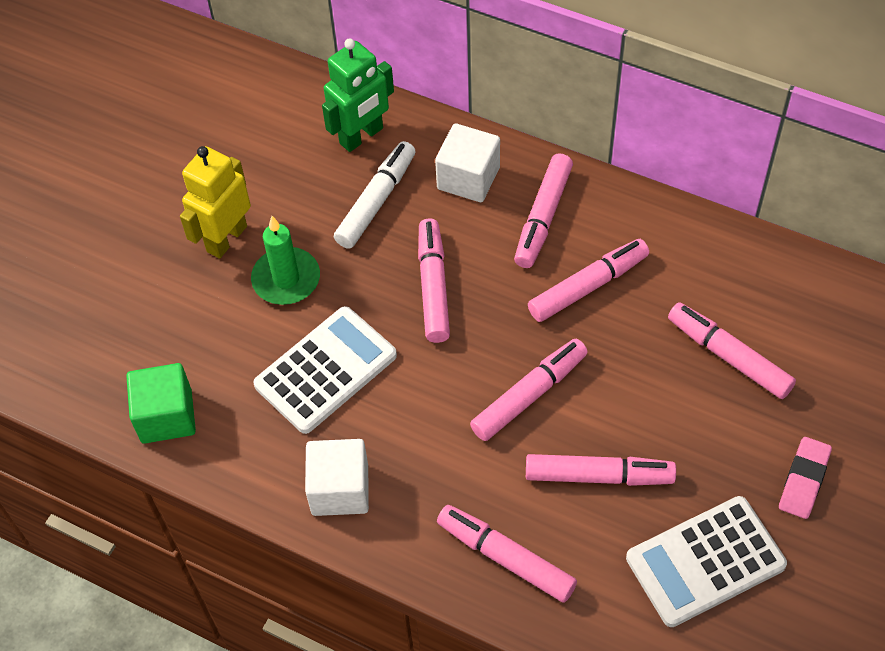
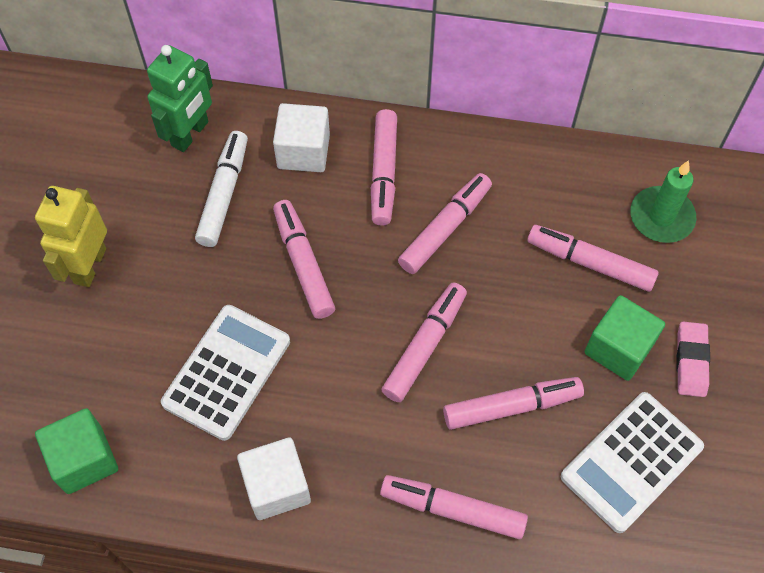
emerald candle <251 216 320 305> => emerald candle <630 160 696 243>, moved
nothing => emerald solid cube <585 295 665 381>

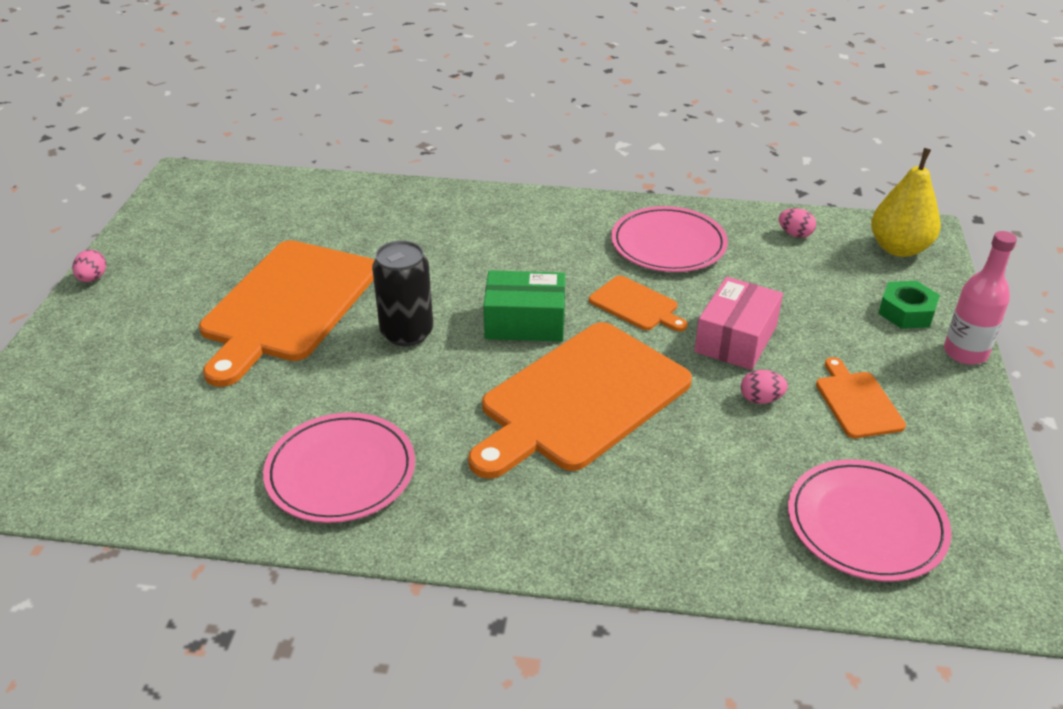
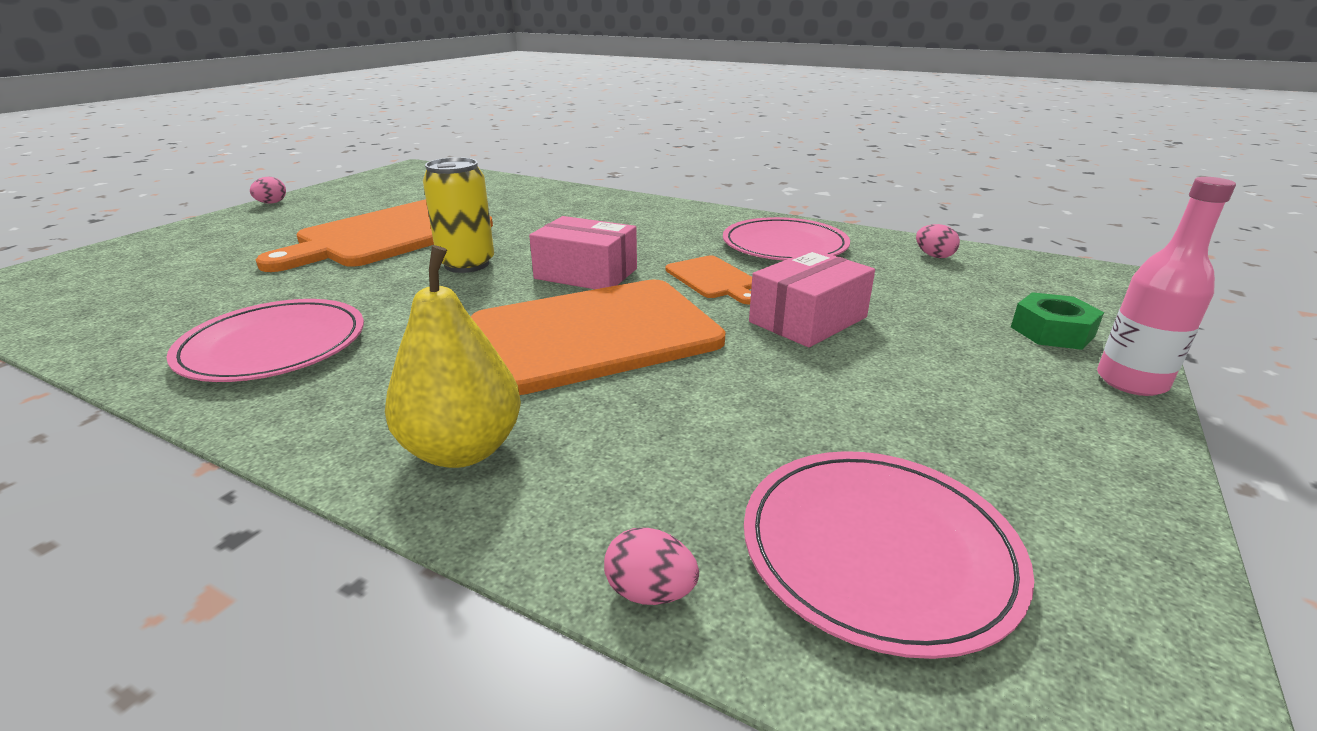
bright yellow toy pear <871 148 941 257> => bright yellow toy pear <385 245 521 468>, moved
ebony can <372 240 433 346> => bright yellow can <423 157 494 273>
emerald parcel <483 270 565 341> => rosy parcel <529 216 637 289>
orange-coloured bread board <816 357 906 438> => nothing
rosy egg <741 370 788 404> => rosy egg <604 528 699 605>, moved

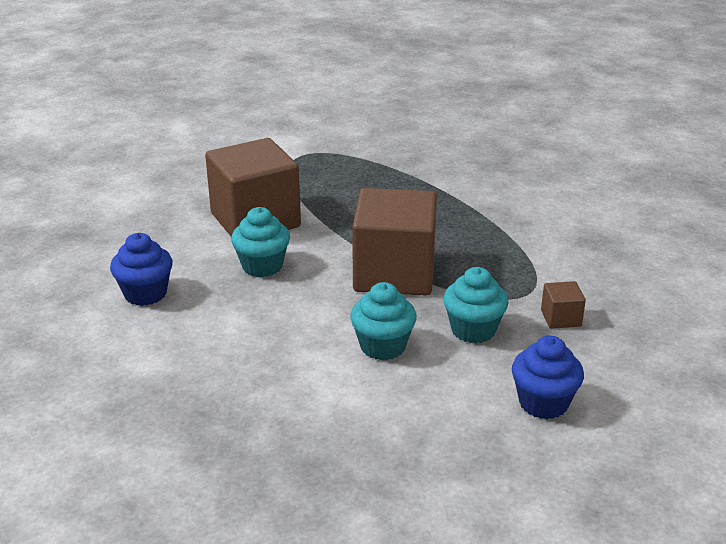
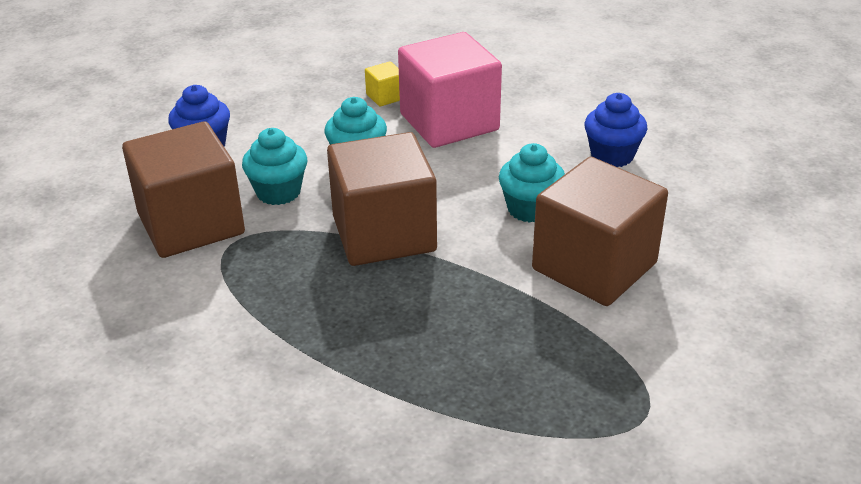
russet solid cube <541 281 586 329> => russet solid cube <122 121 245 258>, x2.45
nothing => rosy solid cube <398 32 502 148>
nothing => bright yellow solid cube <365 61 400 107>

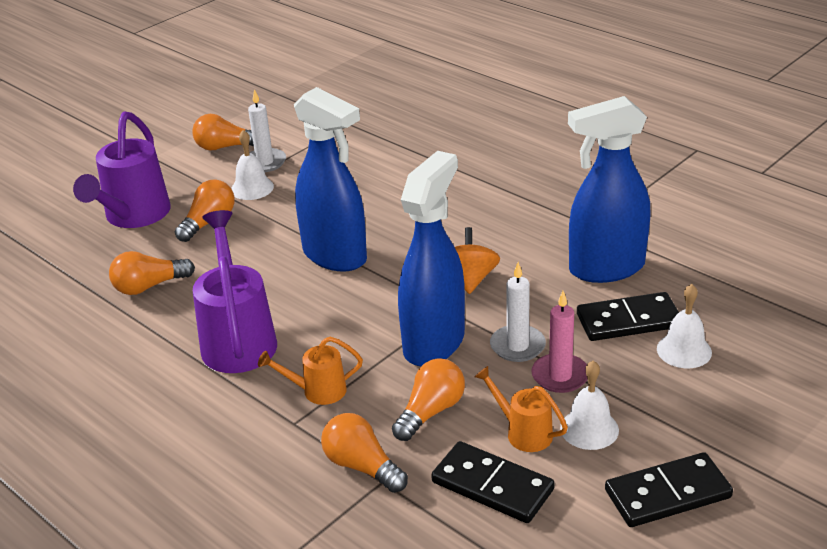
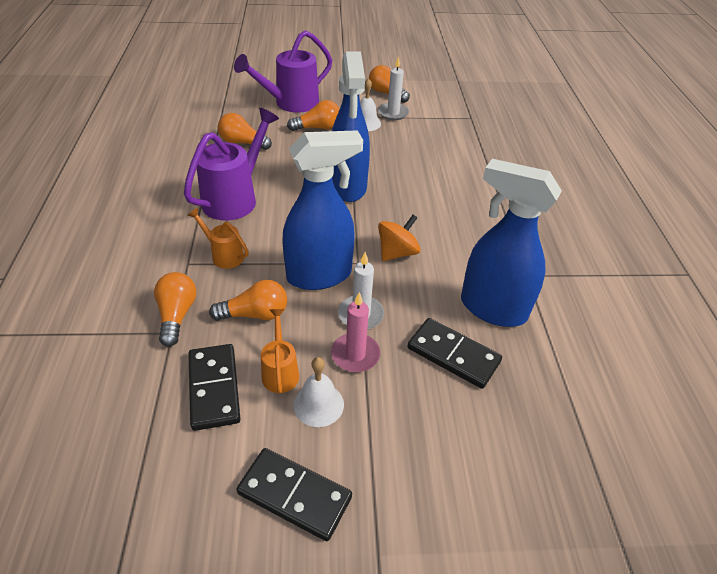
snow-white bell <657 284 712 368> => nothing

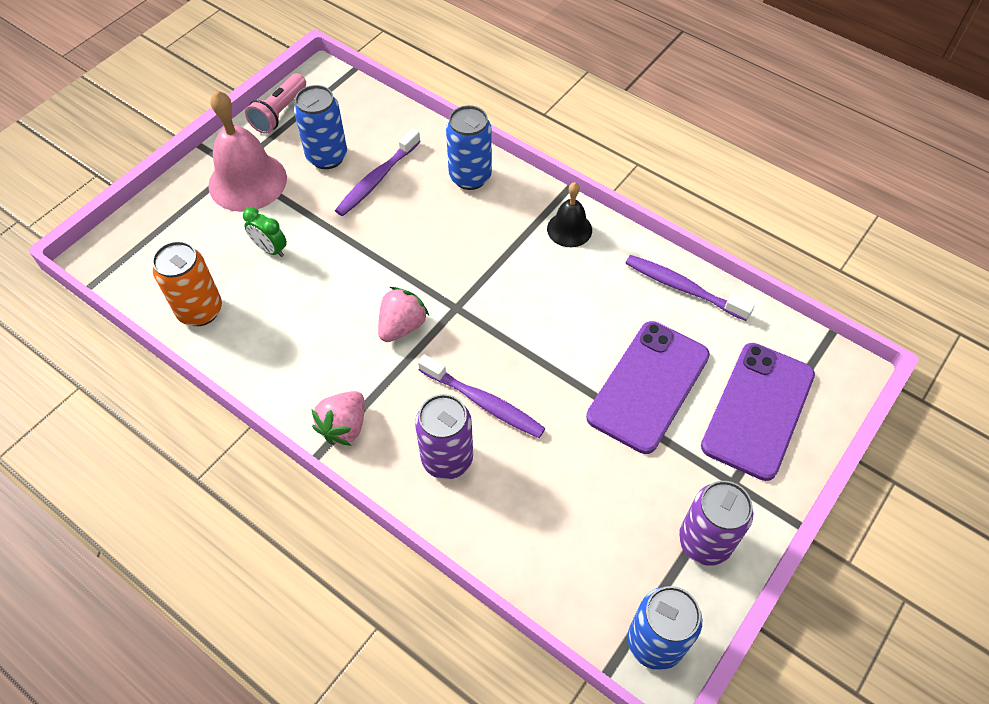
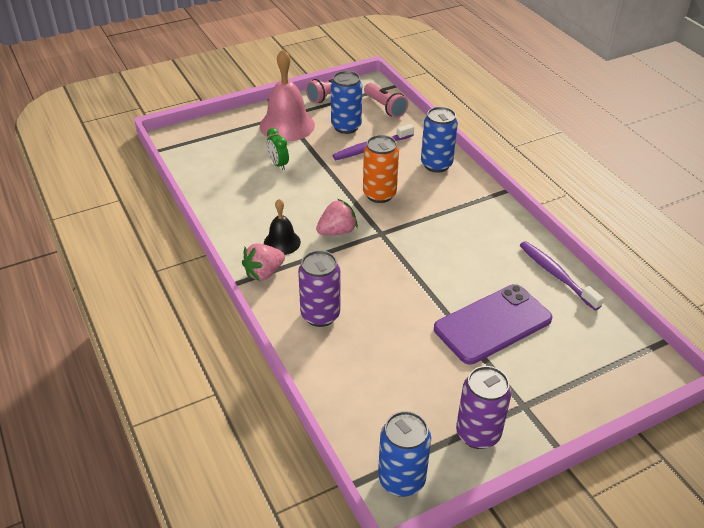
ebony bell <547 182 592 247> => ebony bell <264 199 301 255>, moved
orange-coloured can <152 241 222 326> => orange-coloured can <363 135 399 203>, moved
violet phone <701 343 815 481> => nothing
violet tooth brush <418 354 545 438> => nothing
nothing => rosy pocket torch <364 83 408 118>

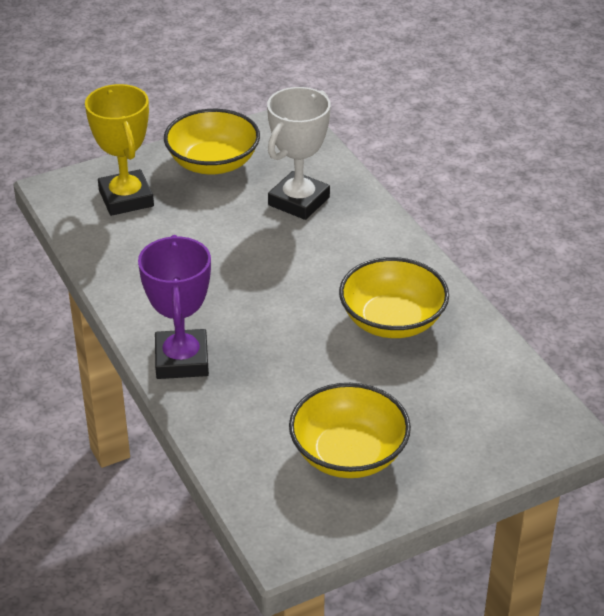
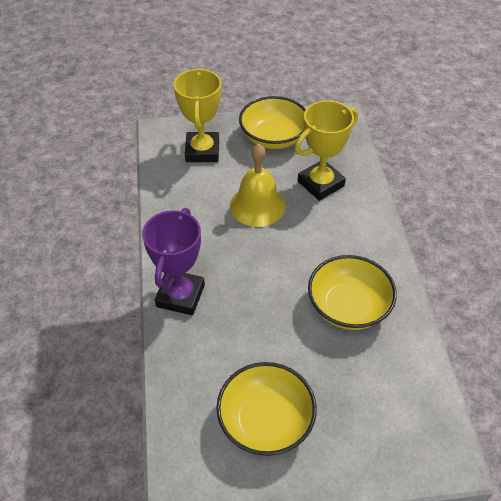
snow-white award cup <267 87 331 220> => bright yellow award cup <295 100 358 201>
nothing => bright yellow bell <230 143 286 227>

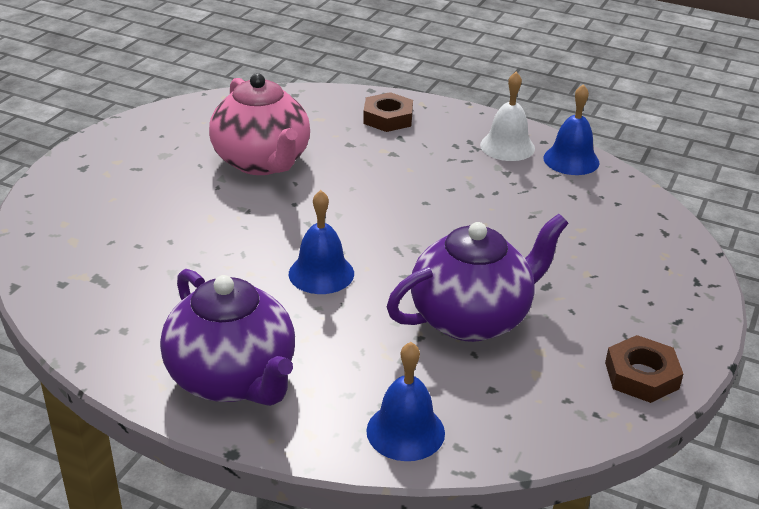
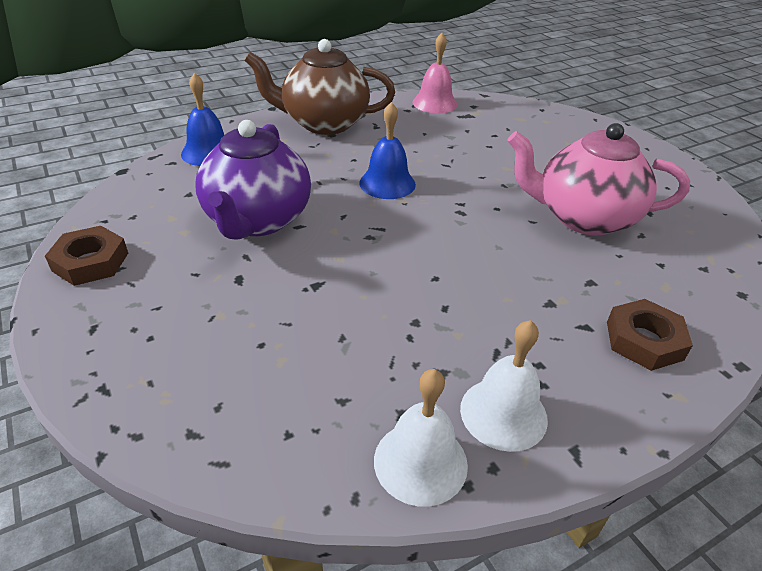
cobalt bell <543 84 599 175> => snow-white bell <374 369 468 507>
violet china teapot <160 269 295 406> => russet china teapot <244 39 395 135>
nothing => rosy bell <413 33 458 113>

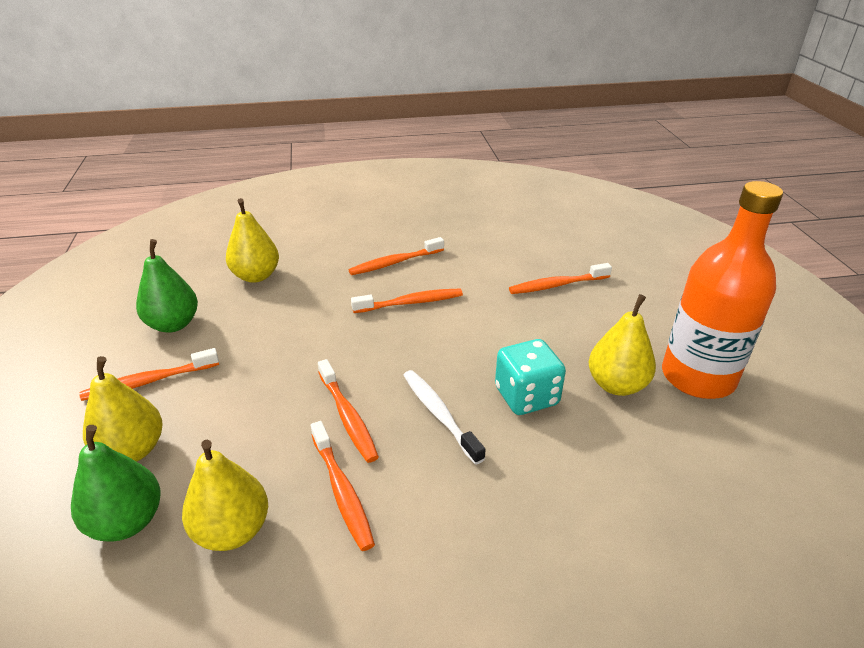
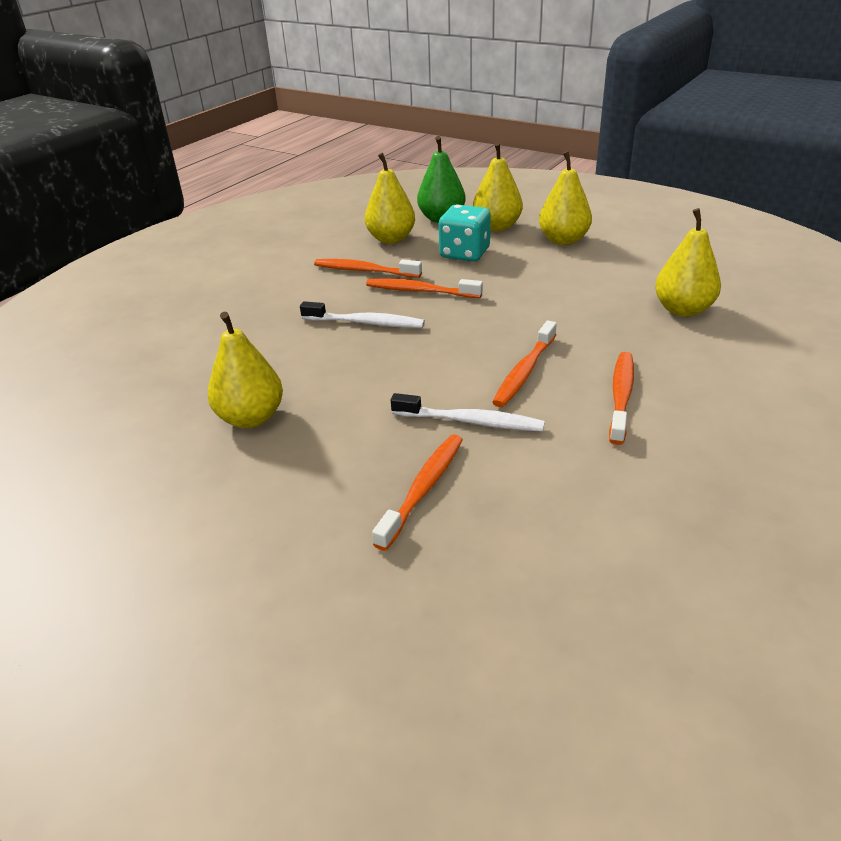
orange-coloured bottle <662 181 783 399> => nothing
emerald toy pear <136 239 198 333> => nothing
teal dice <495 339 566 415> => teal dice <439 204 491 262>, moved
orange-coloured tooth brush <79 348 219 401> => bright yellow toy pear <539 151 592 245>
nothing => snow-white tooth brush <391 393 545 432>

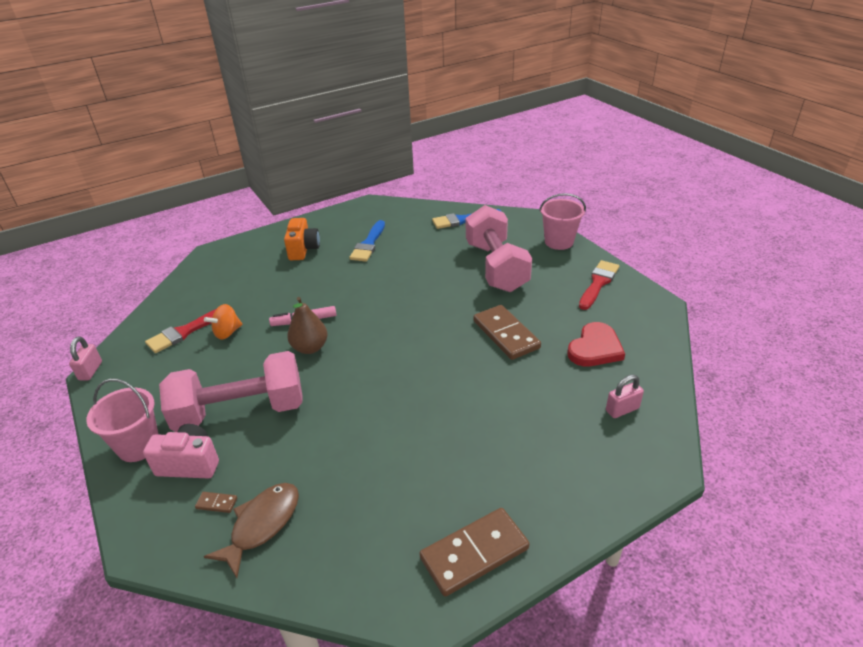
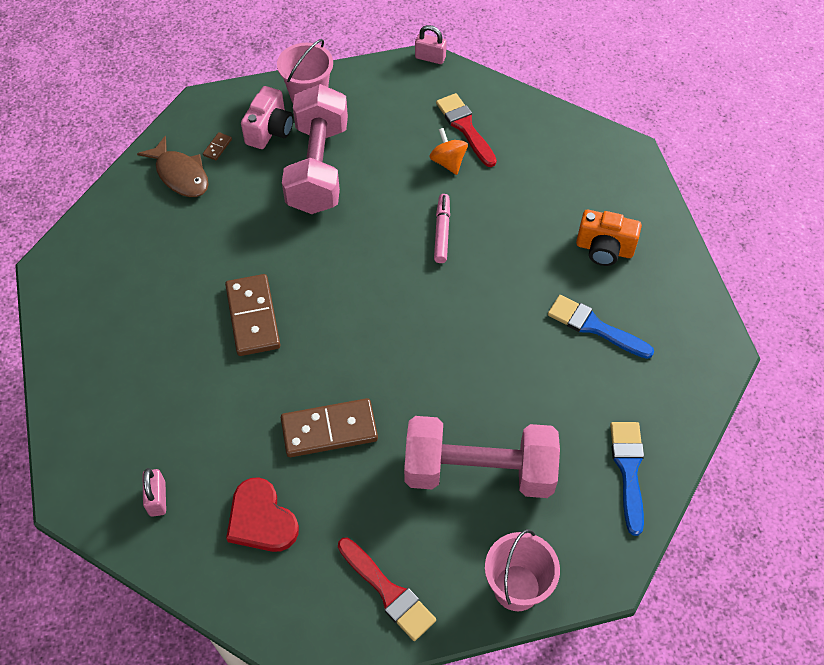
russet toy pear <287 297 328 354> => nothing
russet domino piece <419 508 530 597> => russet domino piece <225 274 280 356>, moved

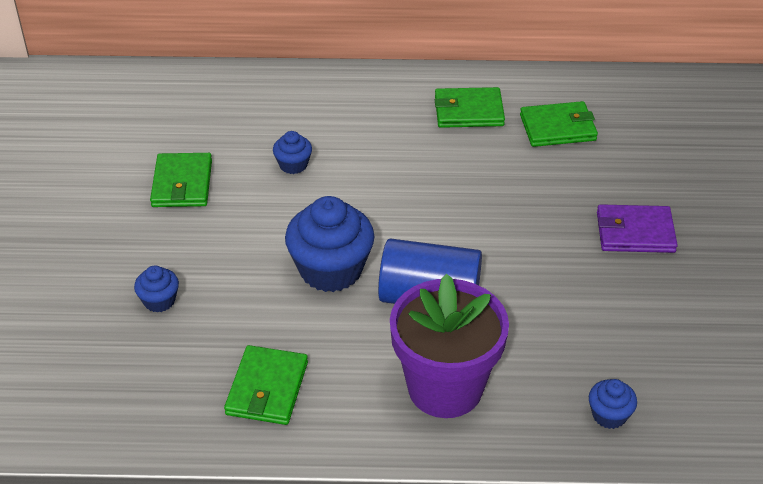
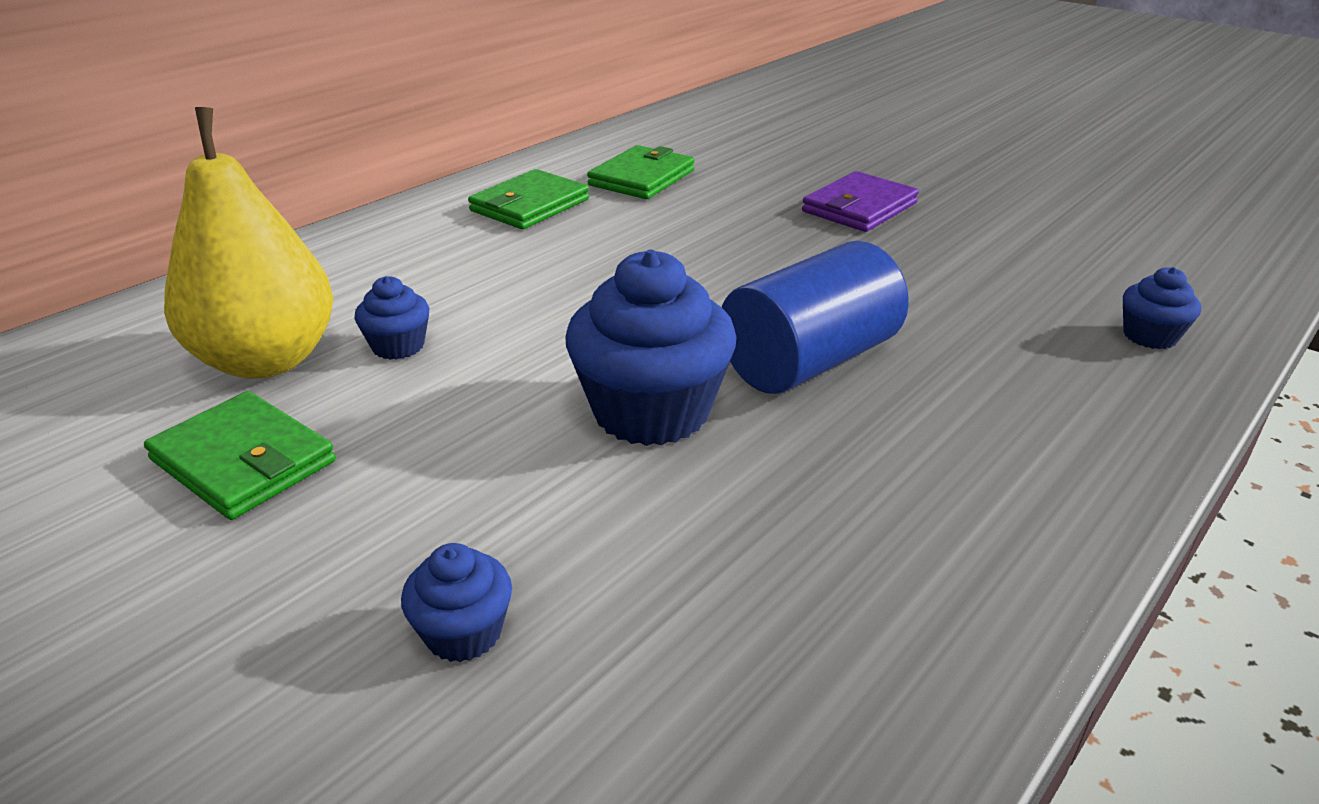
violet plant pot <390 274 509 418> => nothing
emerald billfold <224 345 308 425> => nothing
nothing => bright yellow toy pear <164 107 333 379>

